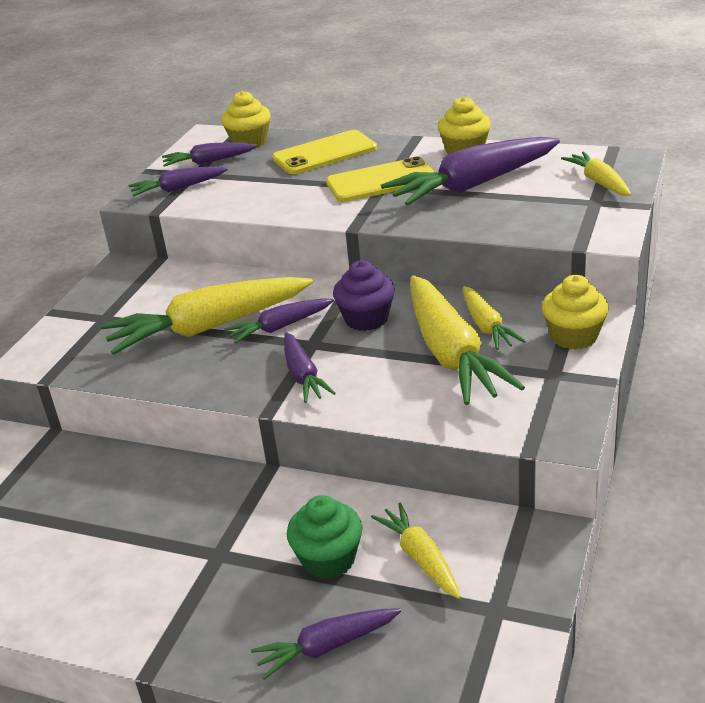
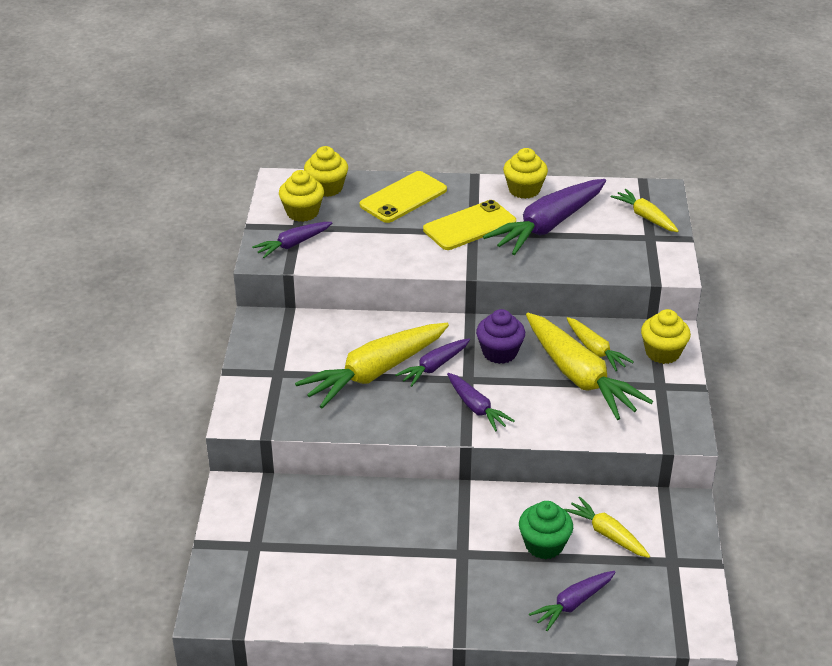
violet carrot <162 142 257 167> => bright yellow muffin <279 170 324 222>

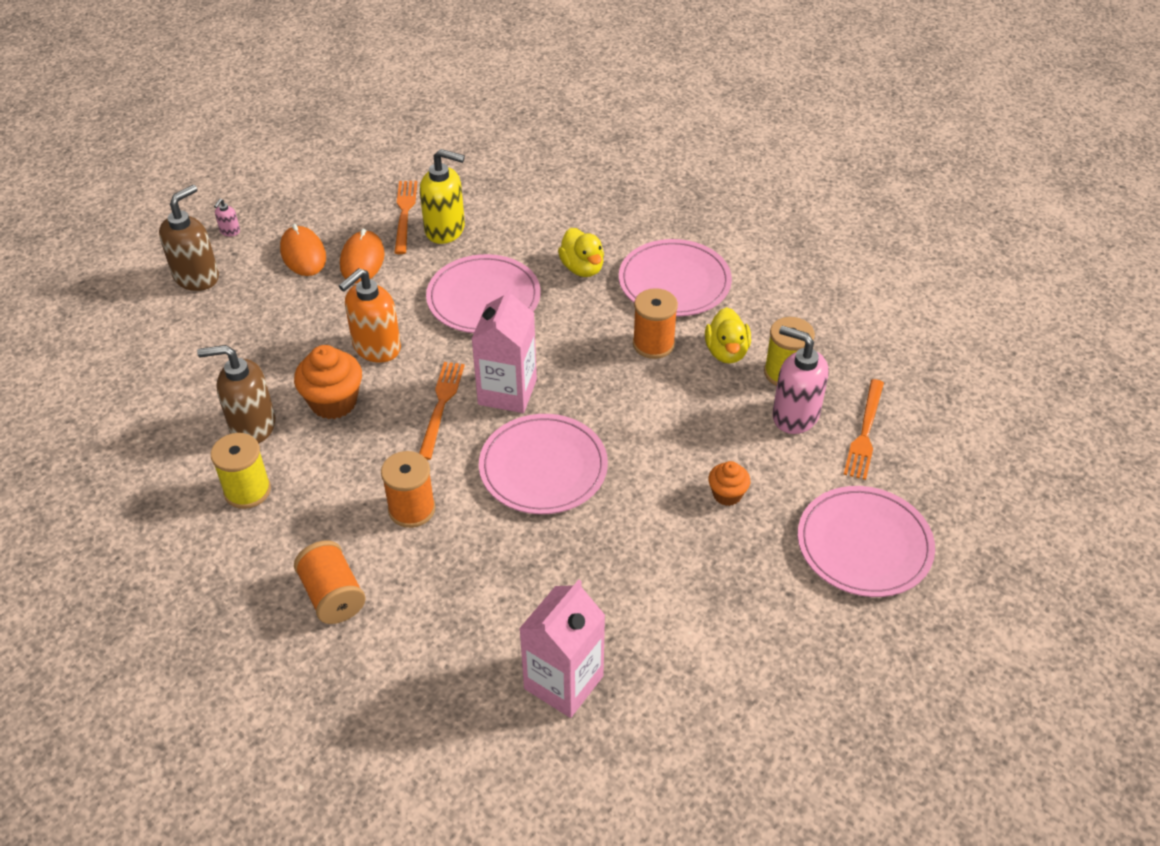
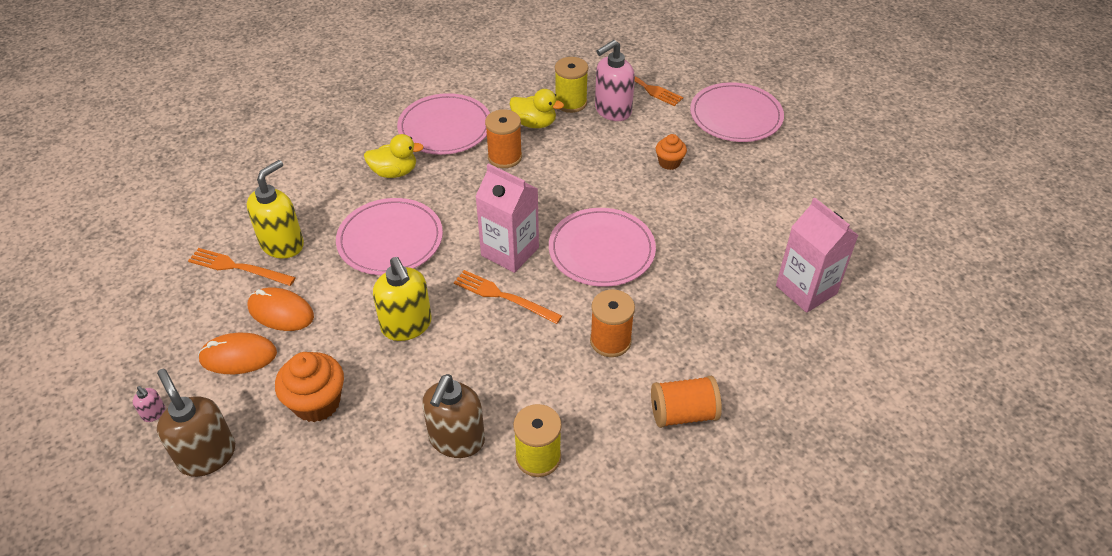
orange-coloured soap dispenser <339 268 401 363> => bright yellow soap dispenser <373 257 432 341>
orange-coloured muffin <294 345 362 419> => orange-coloured muffin <275 352 344 422>, moved

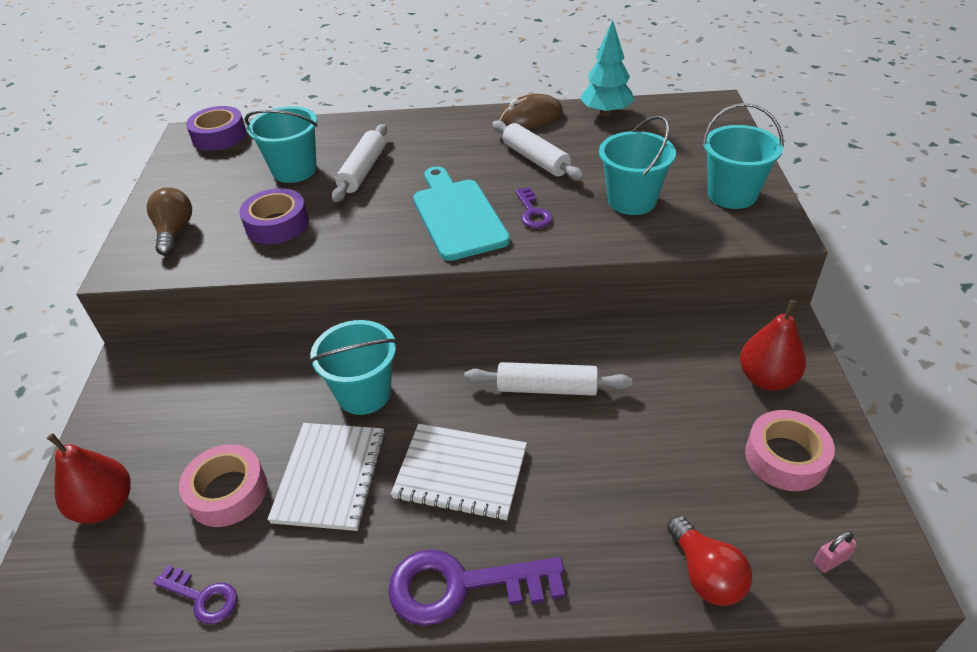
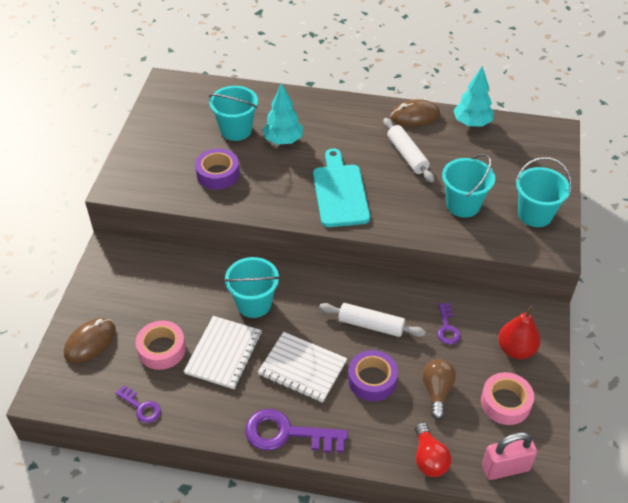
violet roll of tape <186 106 246 151> => violet roll of tape <348 350 398 401>, moved
snow-white rolling pin <332 124 387 202> => teal fir tree <262 83 303 144>
russet light bulb <146 187 192 256> => russet light bulb <422 359 456 420>, moved
violet door key <515 187 553 228> => violet door key <437 303 461 345>, moved
scarlet toy pear <47 433 131 523> => russet mouse <64 318 116 363>
rosy small lock <814 531 857 573> => rosy small lock <482 432 537 480>, x2.21

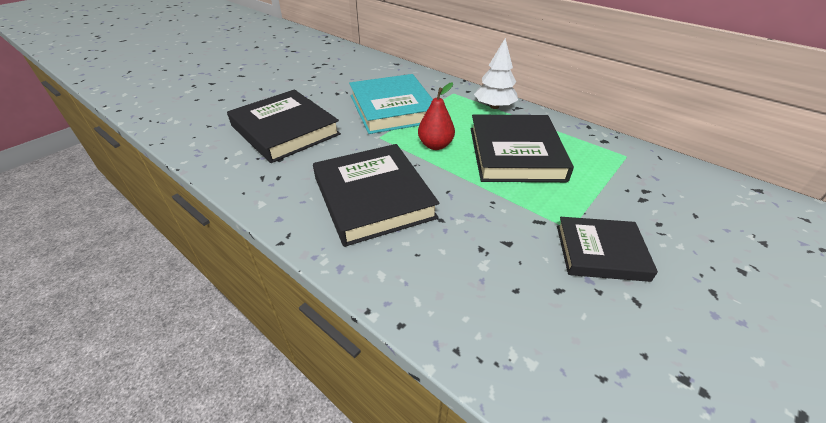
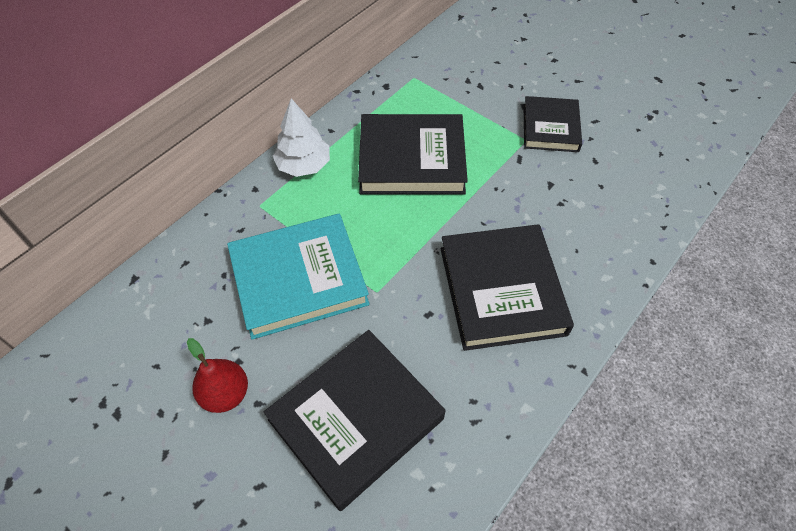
scarlet toy pear <418 82 455 150> => scarlet toy pear <187 338 248 413>, moved
ebony hardcover <313 144 439 247> => ebony hardcover <440 224 574 351>, 75 degrees counterclockwise

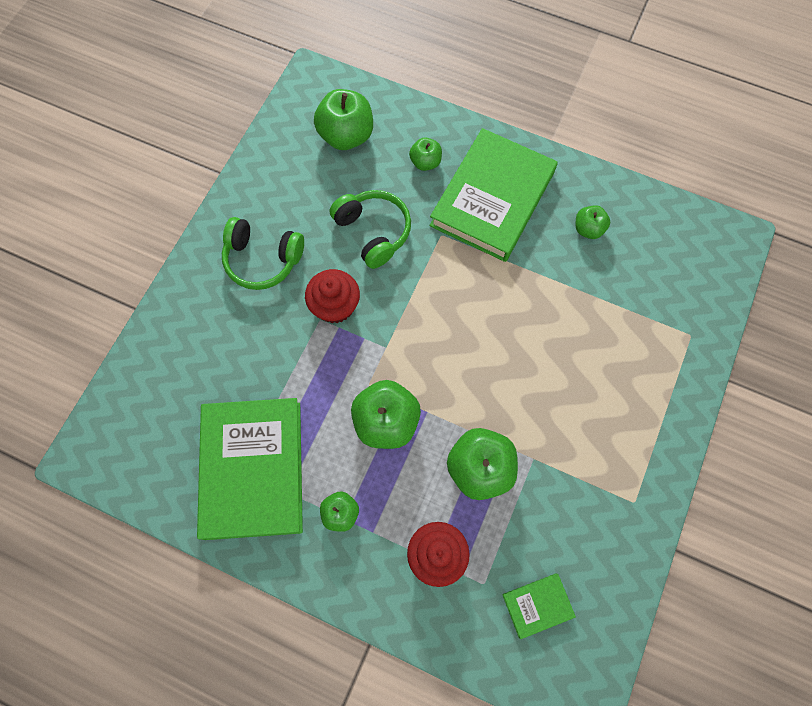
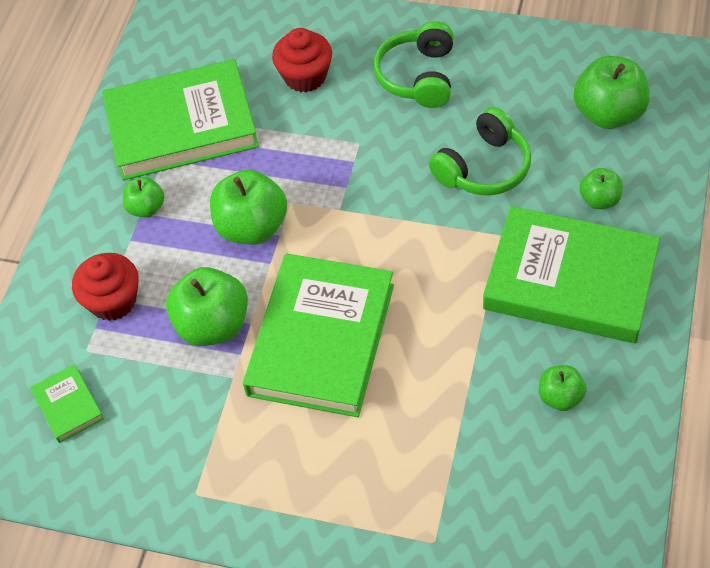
scarlet muffin <305 269 360 323> => scarlet muffin <272 28 332 92>, moved
nothing => emerald hardcover <243 253 394 417>

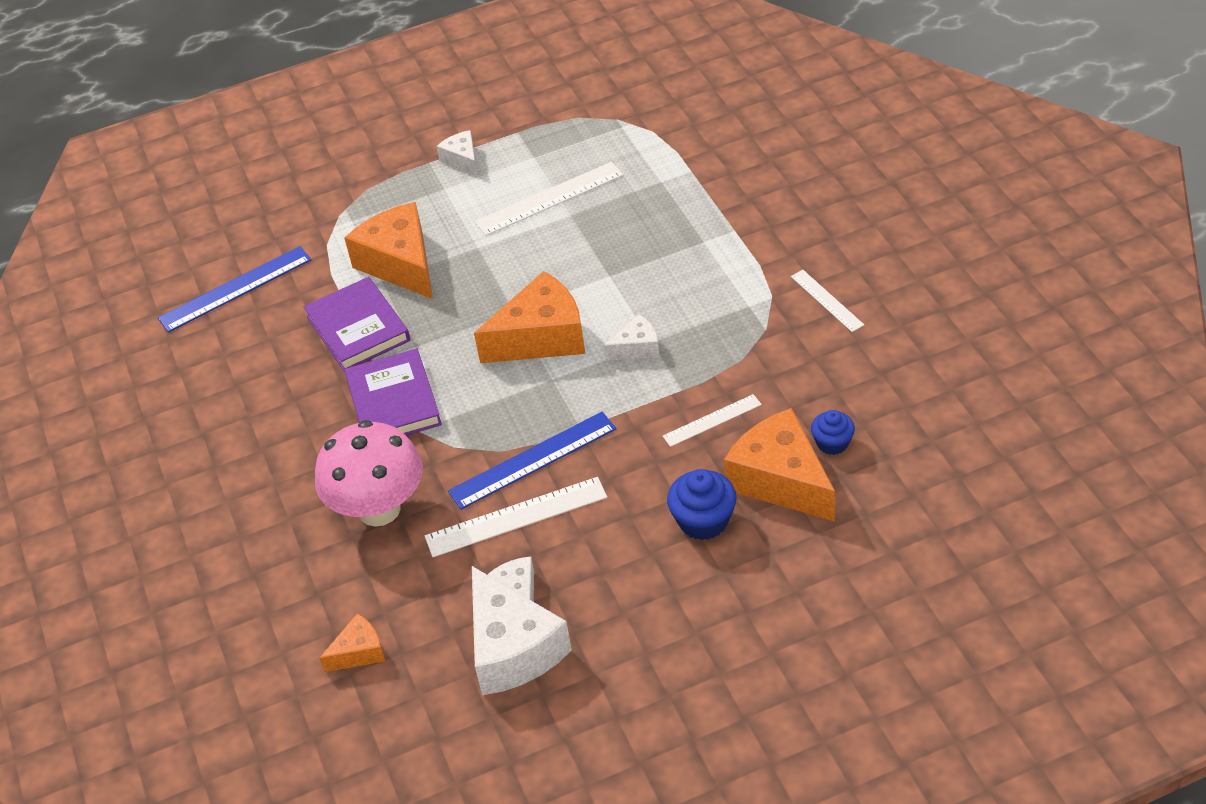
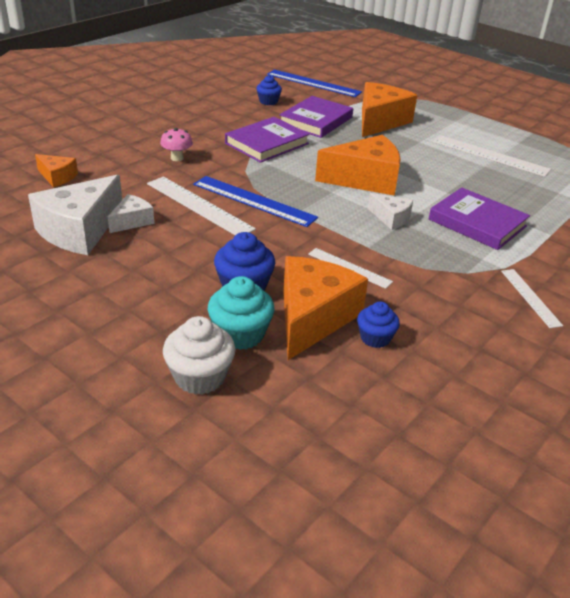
snow-white piece of cheese <437 130 478 176> => nothing
snow-white ruler <791 270 864 332> => snow-white ruler <501 269 563 328>, 45 degrees counterclockwise
orange-coloured piece of cheese <474 271 585 363> => orange-coloured piece of cheese <315 135 401 196>, 45 degrees counterclockwise
rosy mushroom <315 420 423 527> => rosy mushroom <160 128 193 161>, x0.43
nothing => cobalt muffin <256 75 282 105>
nothing => violet hardcover <429 188 530 250>
nothing => teal muffin <208 276 274 350>
nothing => snow-white muffin <163 316 236 395>

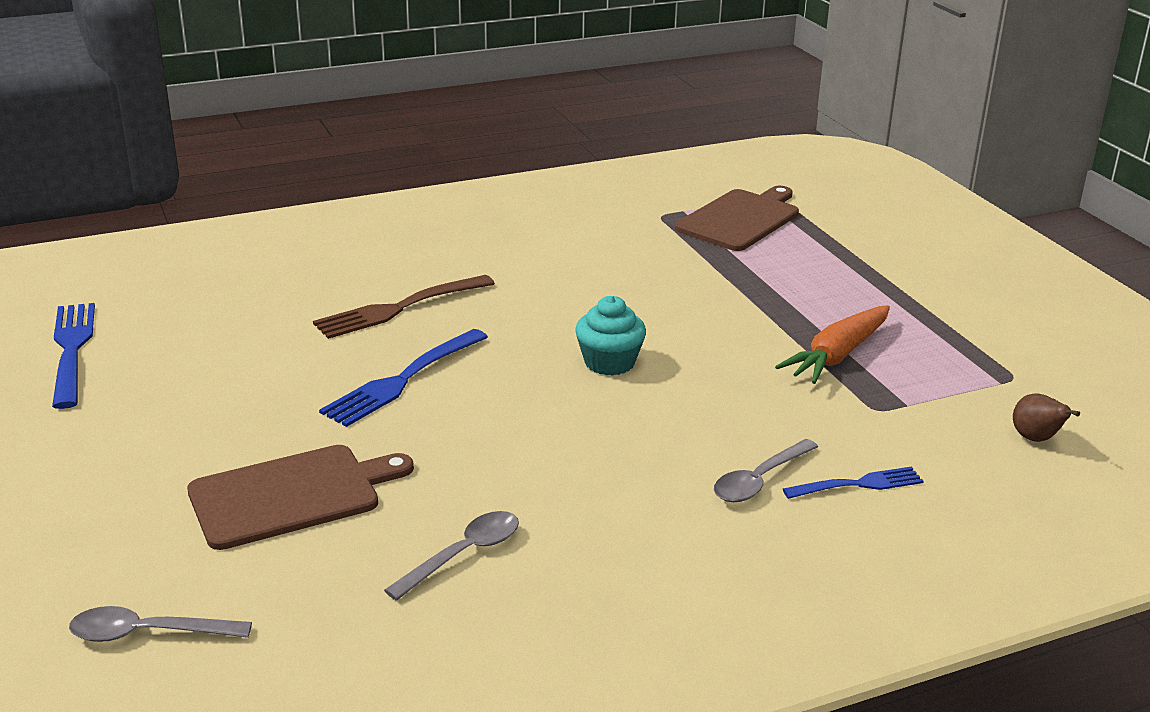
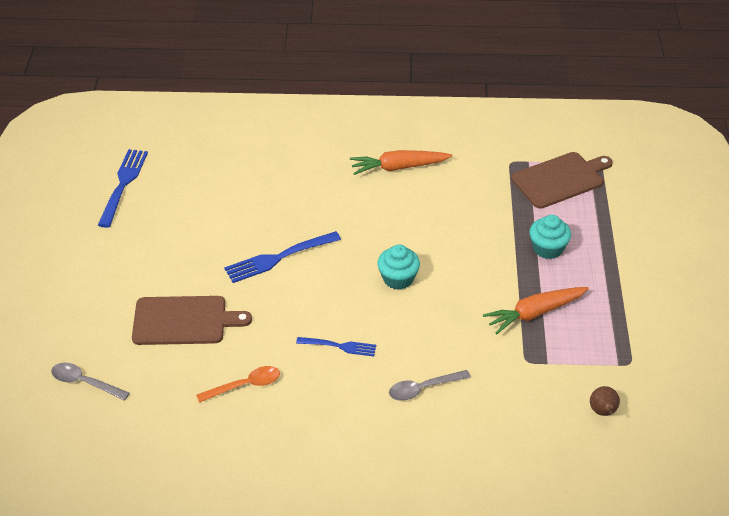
russet dinner fork <313 275 495 339> => nothing
cobalt dinner fork <783 466 924 499> => cobalt dinner fork <296 337 376 356>, moved
ash-grey teaspoon <384 511 519 601> => orange-coloured teaspoon <196 366 280 403>
nothing => orange-coloured carrot <350 150 453 175>
nothing => teal muffin <529 215 571 259>

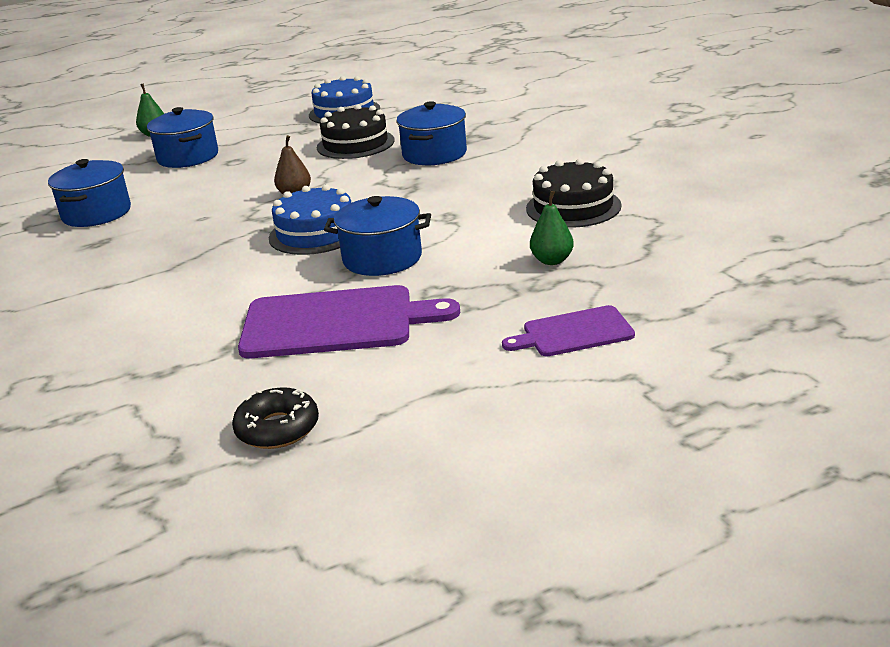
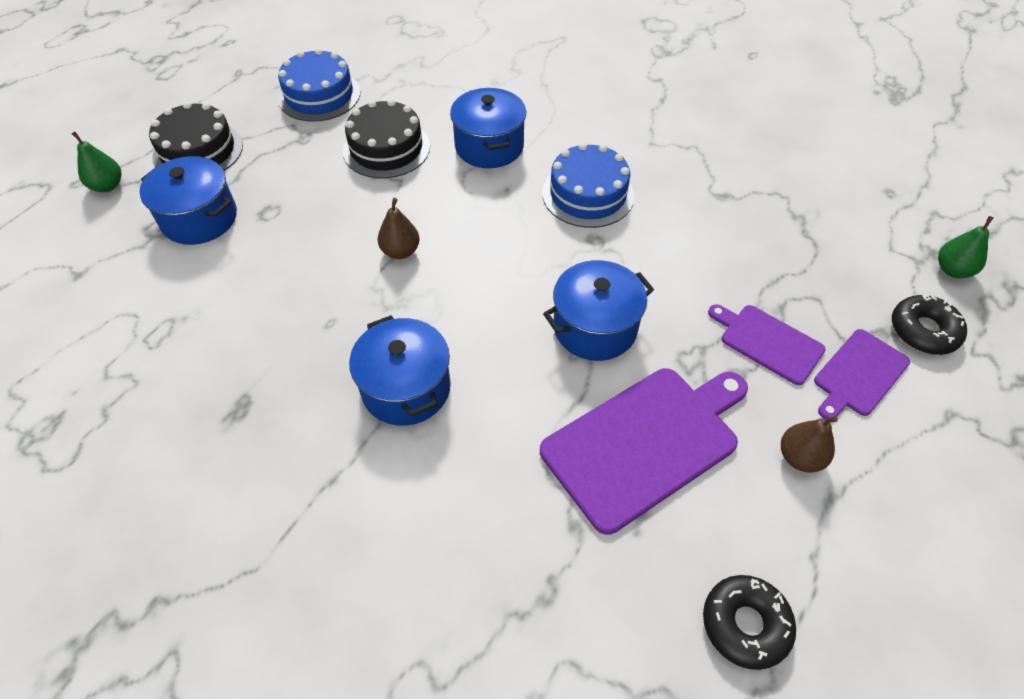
ebony cake <526 158 622 228> => ebony cake <149 102 243 171>, moved
cobalt cooking pot <48 159 131 227> => cobalt cooking pot <349 315 451 426>, moved
cobalt cake <269 184 351 255> => cobalt cake <542 143 634 228>, moved
emerald toy pear <530 191 574 265> => emerald toy pear <938 216 994 278>, moved
nothing => ebony doughnut <892 294 967 355>
nothing => violet bread board <708 304 826 385>
nothing => russet toy pear <781 416 838 473>

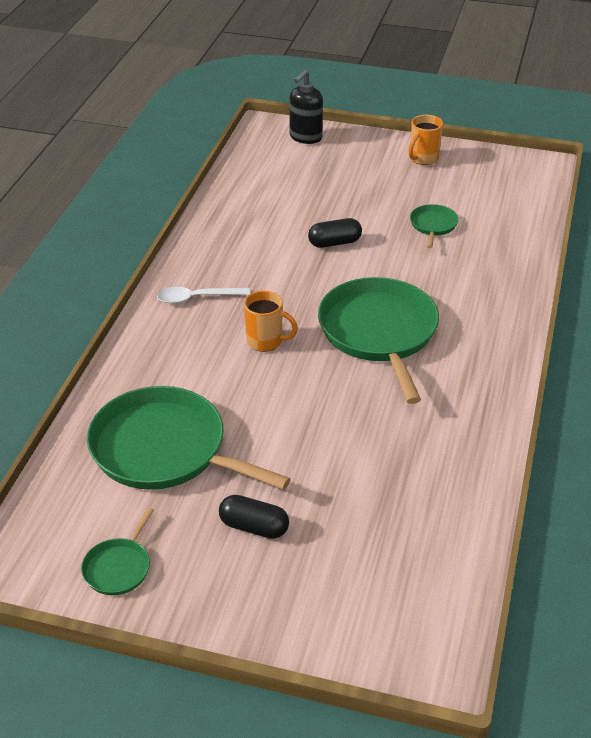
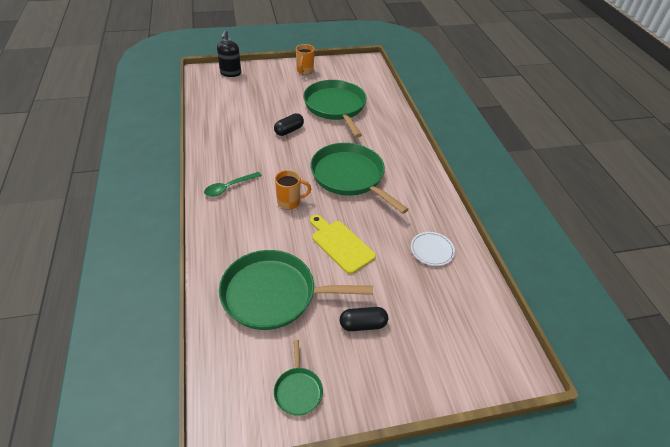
emerald skillet <410 204 459 248> => emerald skillet <303 80 367 138>, x2.21
snow-white teaspoon <157 287 250 304> => emerald teaspoon <204 172 262 197>
nothing => bright yellow bread board <310 215 376 274>
nothing => snow-white dinner plate <411 232 455 266>

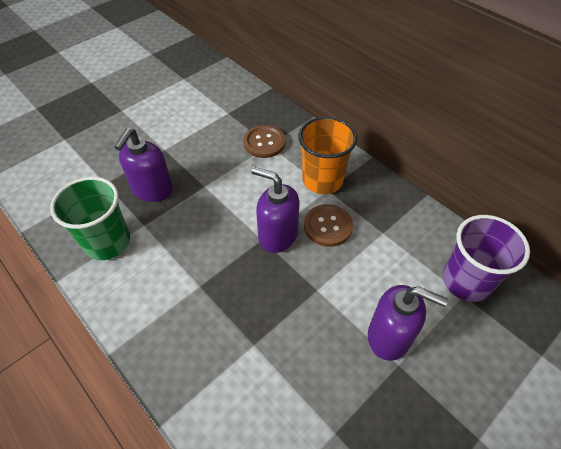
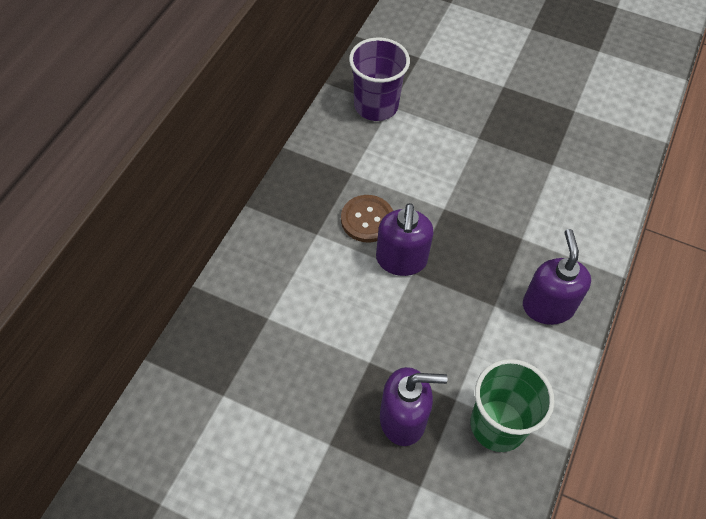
orange-coloured beaker <298 117 357 194> => nothing
russet sewing button <243 125 285 158> => nothing
violet soap dispenser <368 285 448 361> => violet soap dispenser <523 229 591 325>, moved

